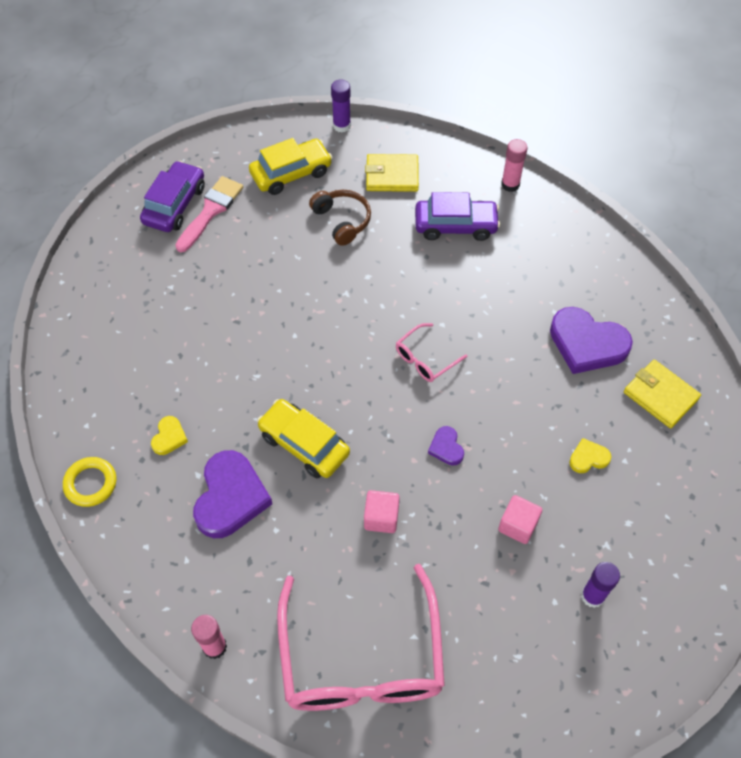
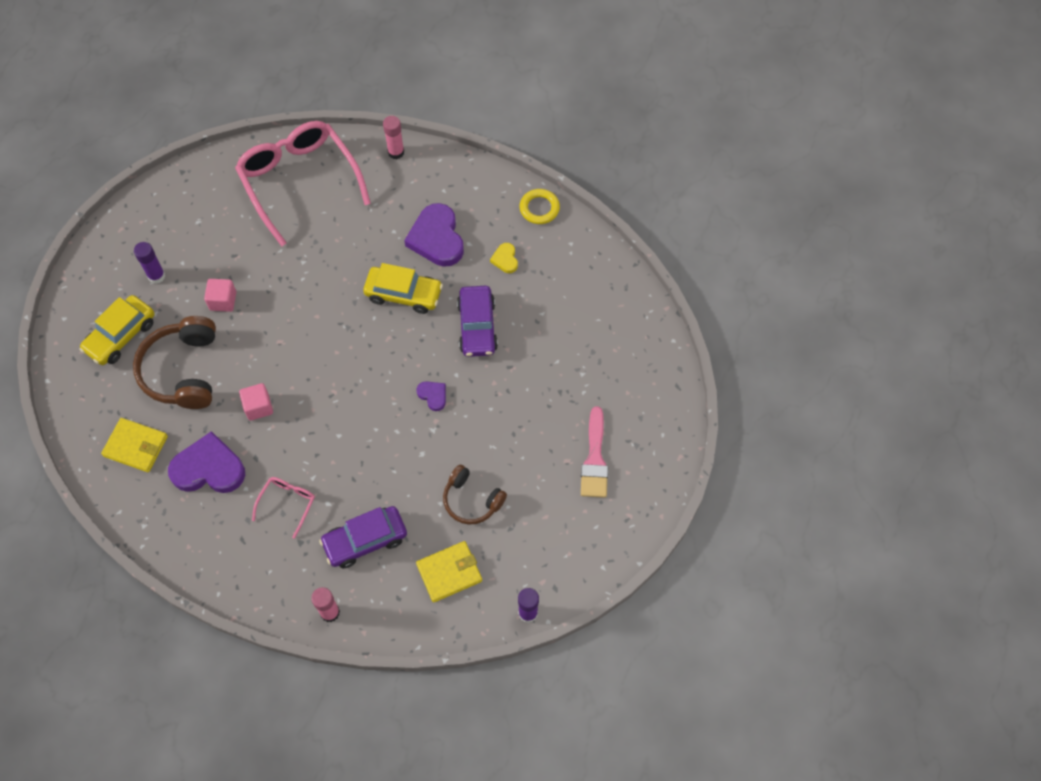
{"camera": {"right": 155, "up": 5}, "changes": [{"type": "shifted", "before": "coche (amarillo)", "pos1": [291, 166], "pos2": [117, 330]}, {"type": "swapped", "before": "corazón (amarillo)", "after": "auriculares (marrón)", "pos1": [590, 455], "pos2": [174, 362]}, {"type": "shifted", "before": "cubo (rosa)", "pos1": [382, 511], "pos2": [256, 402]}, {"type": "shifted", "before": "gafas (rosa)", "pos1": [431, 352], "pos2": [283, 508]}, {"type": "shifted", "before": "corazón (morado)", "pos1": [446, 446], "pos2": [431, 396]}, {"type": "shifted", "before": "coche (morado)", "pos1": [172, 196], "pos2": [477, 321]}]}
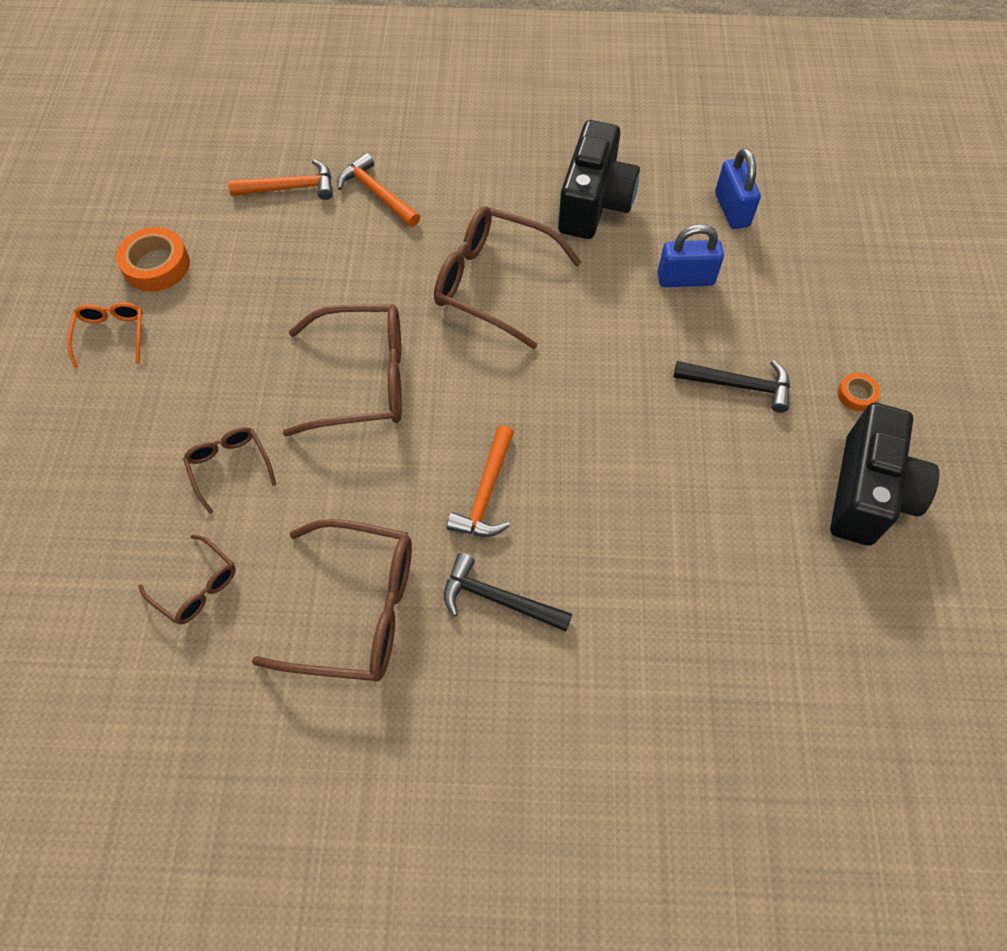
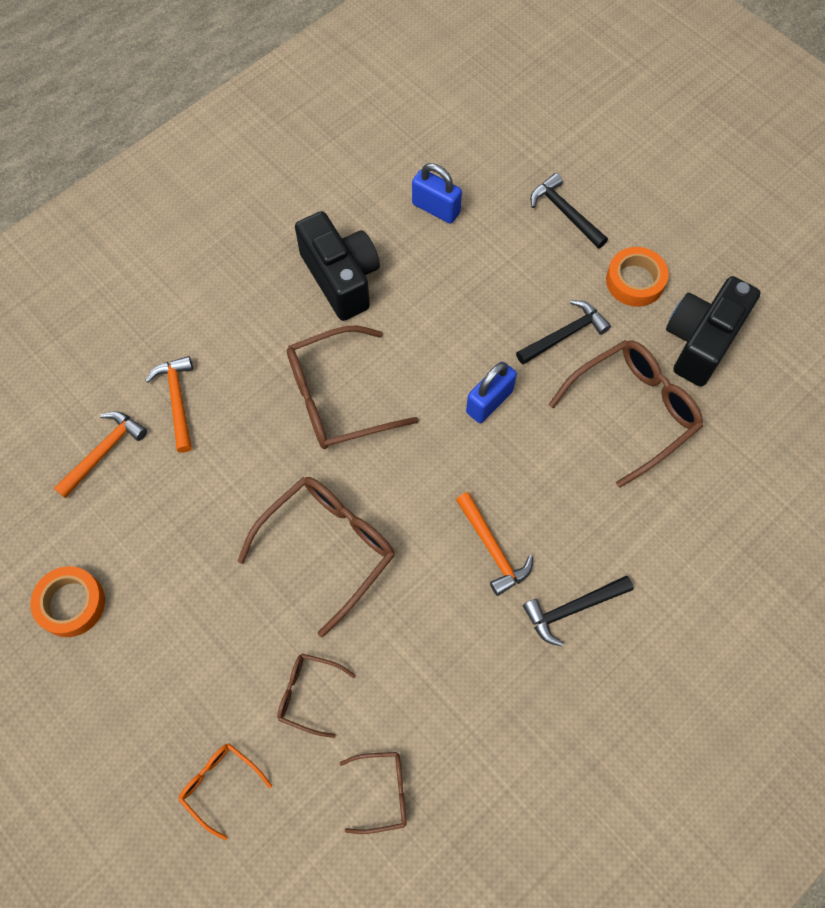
{"camera": {"right": -45, "up": 5}, "changes": [{"type": "rotated", "before": "martillo (naranja)", "pos1": [378, 190], "pos2": [169, 404], "turn": 75}, {"type": "shifted", "before": "gafas (naranja)", "pos1": [105, 335], "pos2": [225, 792]}, {"type": "shifted", "before": "candado (azul)", "pos1": [691, 255], "pos2": [491, 392]}, {"type": "new", "after": "martillo (negro)", "pos2": [569, 211]}, {"type": "shifted", "before": "gafas (marrón)", "pos1": [332, 600], "pos2": [626, 414]}, {"type": "scaled", "before": "cinta adhesiva (naranja)", "pos1": [858, 392], "pos2": [637, 277], "scale": 1.87}, {"type": "rotated", "before": "cámara (negro)", "pos1": [884, 474], "pos2": [713, 331], "turn": -120}]}
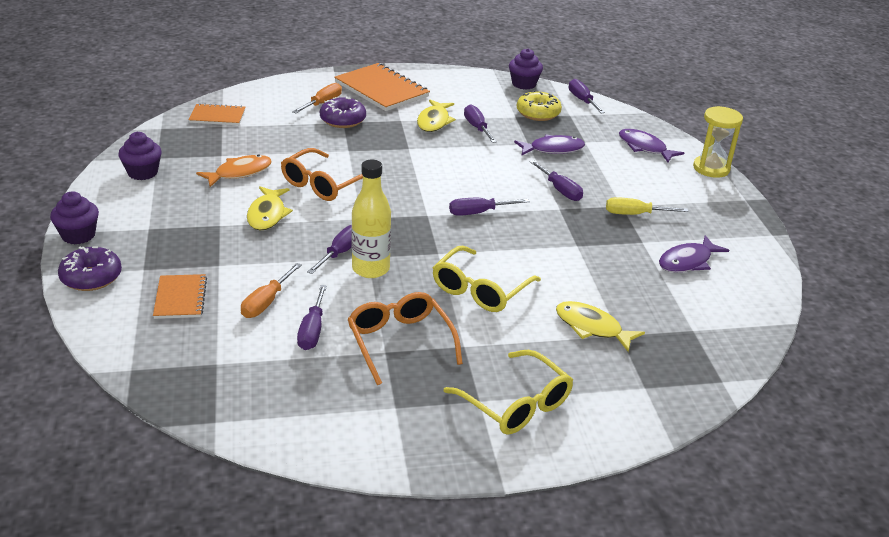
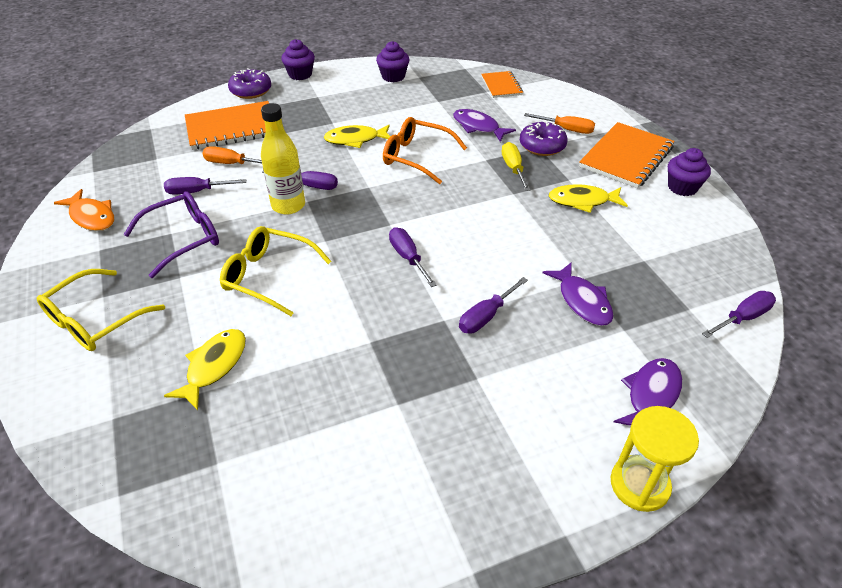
{"camera": {"right": 80, "up": 10}, "changes": [{"type": "shifted", "before": "pez (naranja)", "pos1": [234, 171], "pos2": [84, 210]}, {"type": "repainted", "before": "gafas (naranja)", "after": "gafas (morado)", "pos1": [405, 338], "pos2": [171, 234]}, {"type": "scaled", "before": "cuaderno (naranja)", "pos1": [180, 296], "pos2": [227, 125], "scale": 1.75}, {"type": "shifted", "before": "pez (morado)", "pos1": [694, 254], "pos2": [484, 125]}, {"type": "shifted", "before": "destornillador (amarillo)", "pos1": [647, 206], "pos2": [516, 166]}, {"type": "shifted", "before": "magdalena (morado)", "pos1": [526, 69], "pos2": [689, 172]}, {"type": "gone", "before": "destornillador (morado)", "pos1": [480, 123]}, {"type": "gone", "before": "rosquilla (amarillo)", "pos1": [539, 106]}]}
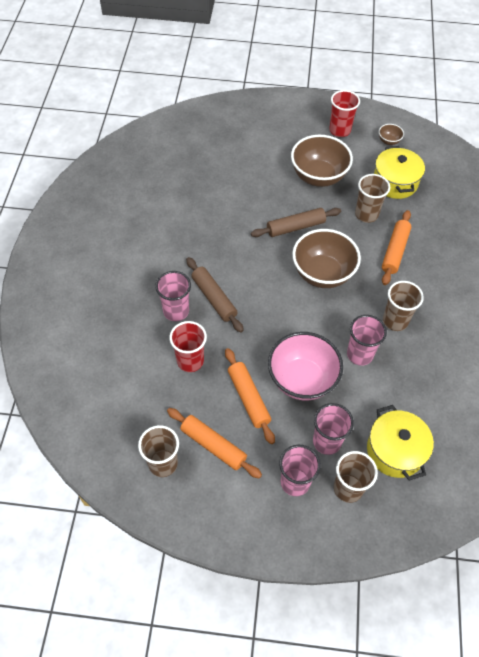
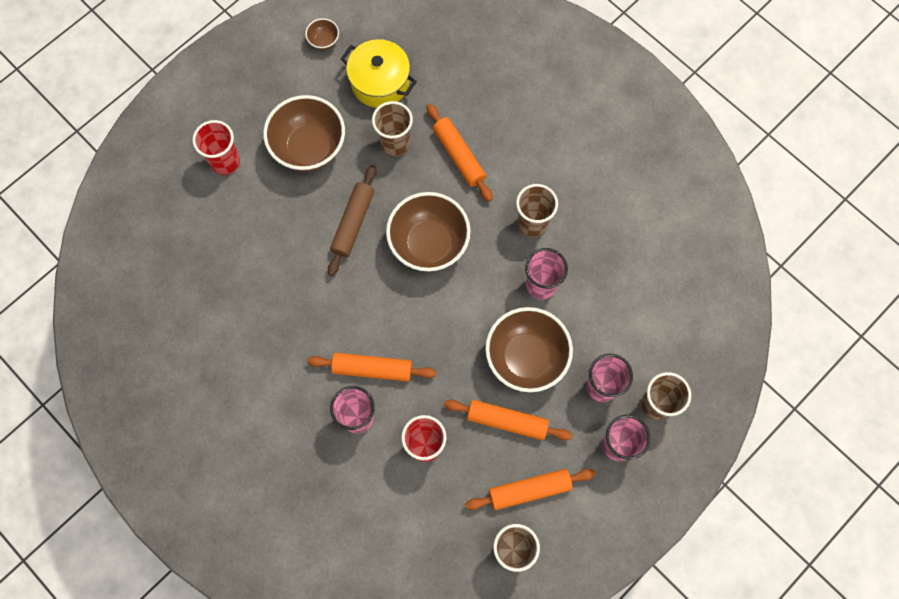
{"camera": {"right": -50, "up": 15}, "changes": [{"type": "shifted", "before": "vaso (rojo)", "pos1": [344, 113], "pos2": [216, 147]}, {"type": "repainted", "before": "rodillo (marrón)", "after": "rodillo (naranja)", "pos1": [215, 295], "pos2": [371, 367]}, {"type": "repainted", "before": "cuenco (rosa)", "after": "cuenco (marrón)", "pos1": [305, 366], "pos2": [529, 349]}, {"type": "gone", "before": "olla (amarillo)", "pos1": [400, 443]}]}
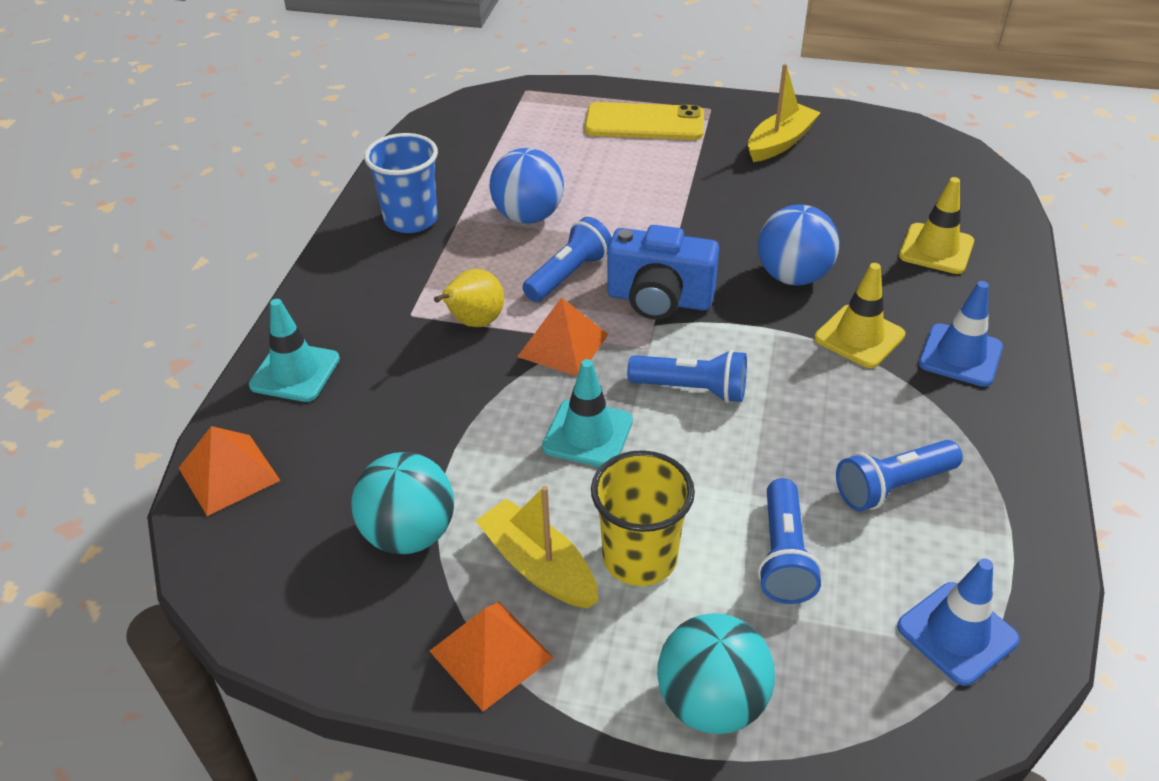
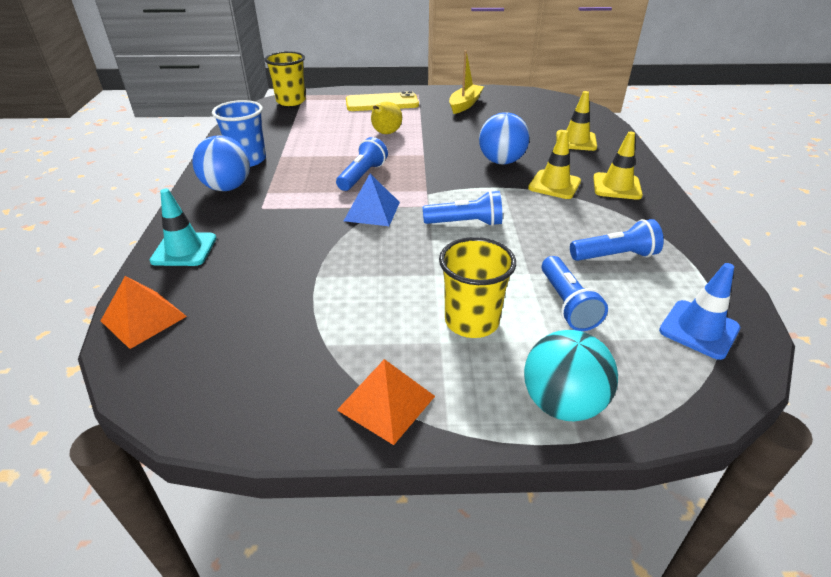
{"camera": {"right": -15, "up": -5}, "changes": [{"type": "shifted", "before": "pelota (azul)", "pos1": [526, 186], "pos2": [221, 163]}, {"type": "new", "after": "vaso (amarillo)", "pos2": [285, 78]}, {"type": "repainted", "before": "pirámide (naranja)", "after": "pirámide (azul)", "pos1": [562, 336], "pos2": [372, 200]}, {"type": "shifted", "before": "pera (amarillo)", "pos1": [469, 298], "pos2": [386, 118]}, {"type": "rotated", "before": "lámpara de mano (azul)", "pos1": [899, 475], "pos2": [617, 240], "turn": -150}, {"type": "repainted", "before": "cono de tráfico (azul)", "after": "cono de tráfico (amarillo)", "pos1": [961, 334], "pos2": [618, 165]}, {"type": "gone", "before": "pelota (turquesa)", "pos1": [403, 503]}, {"type": "gone", "before": "barco (amarillo)", "pos1": [537, 547]}, {"type": "gone", "before": "cono de tráfico (turquesa)", "pos1": [587, 413]}, {"type": "gone", "before": "cámara (azul)", "pos1": [663, 272]}]}
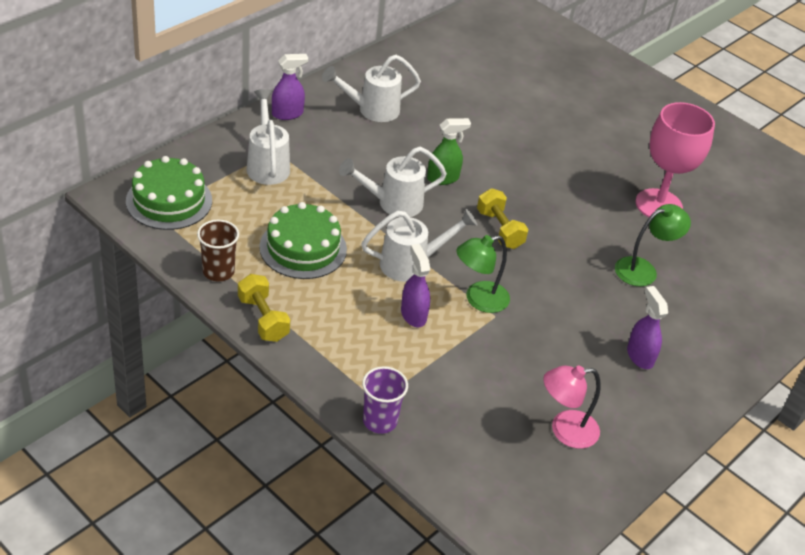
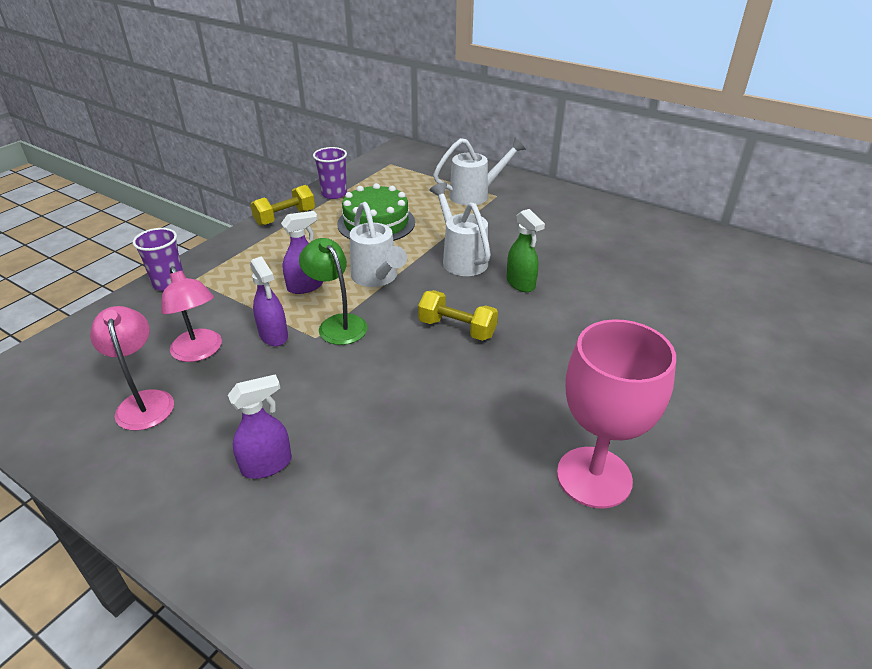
{"camera": {"right": 85, "up": -5}, "changes": [{"type": "new", "after": "lámpara (rosa)", "pos2": [191, 314]}, {"type": "shifted", "before": "pulverizador (morado)", "pos1": [290, 87], "pos2": [269, 301]}, {"type": "repainted", "before": "vaso (marrón)", "after": "vaso (morado)", "pos1": [218, 251], "pos2": [330, 173]}, {"type": "rotated", "before": "mancuerna (amarillo)", "pos1": [502, 218], "pos2": [458, 315], "turn": 60}, {"type": "gone", "before": "tarta (verde)", "pos1": [169, 193]}, {"type": "gone", "before": "regadera (blanco)", "pos1": [371, 88]}, {"type": "gone", "before": "lámpara (verde)", "pos1": [653, 245]}]}
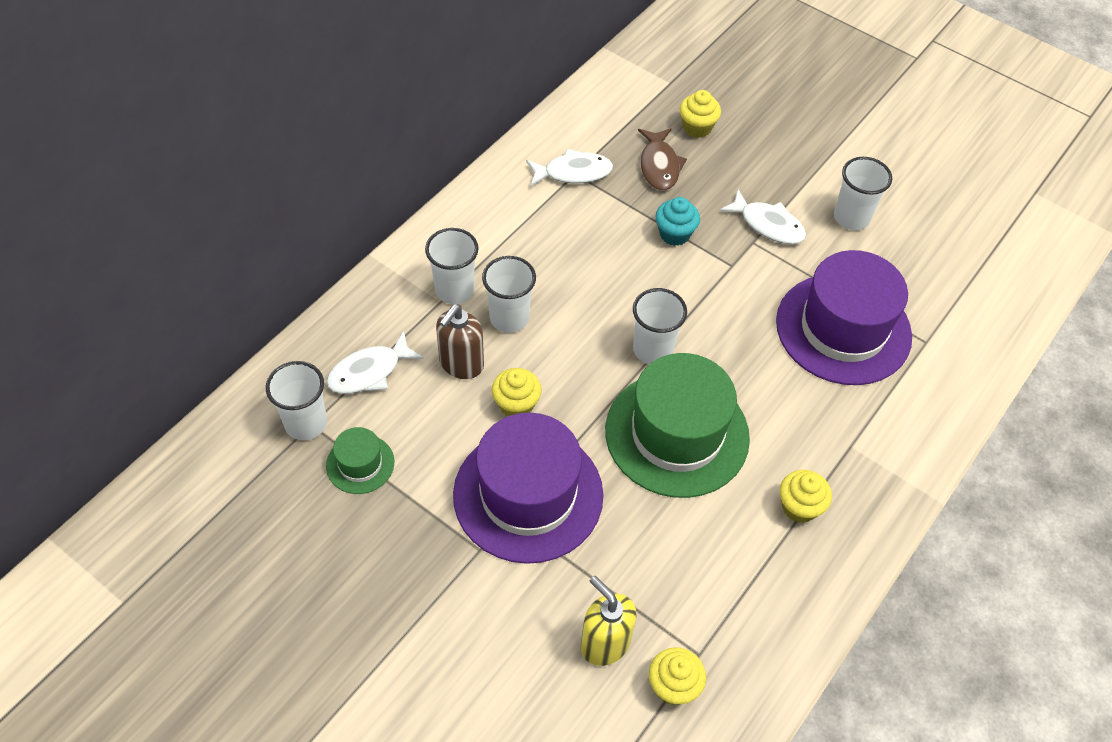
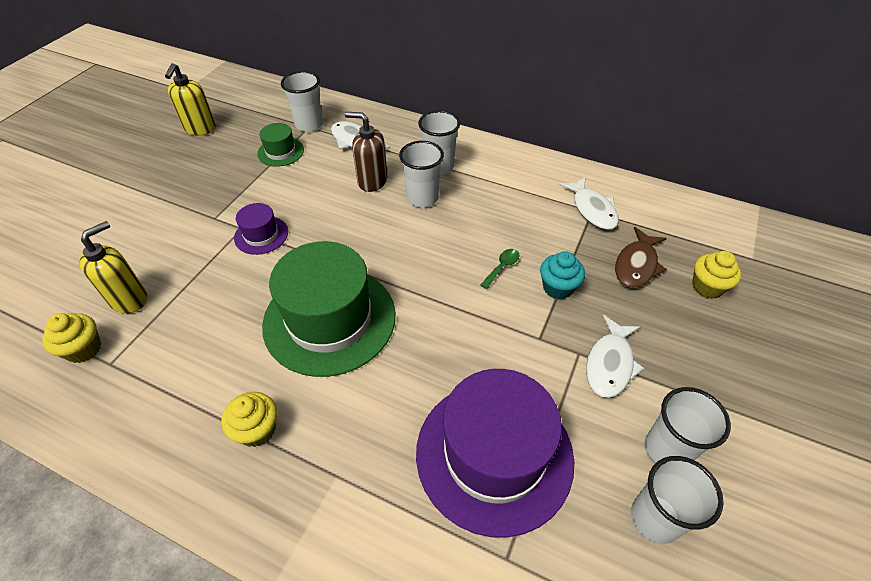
{"camera": {"right": 80, "up": -5}, "changes": [{"type": "new", "after": "dispensador de jabón (amarillo)", "pos2": [190, 99]}, {"type": "scaled", "before": "sombrero (morado)", "pos1": [528, 488], "pos2": [261, 229], "scale": 0.46}, {"type": "new", "after": "cuchara (verde)", "pos2": [500, 269]}, {"type": "rotated", "before": "pez (marrón)", "pos1": [662, 159], "pos2": [641, 257], "turn": -45}, {"type": "shifted", "before": "vaso (blanco)", "pos1": [660, 326], "pos2": [677, 500]}, {"type": "gone", "before": "magdalena (amarillo)", "pos1": [517, 392]}]}
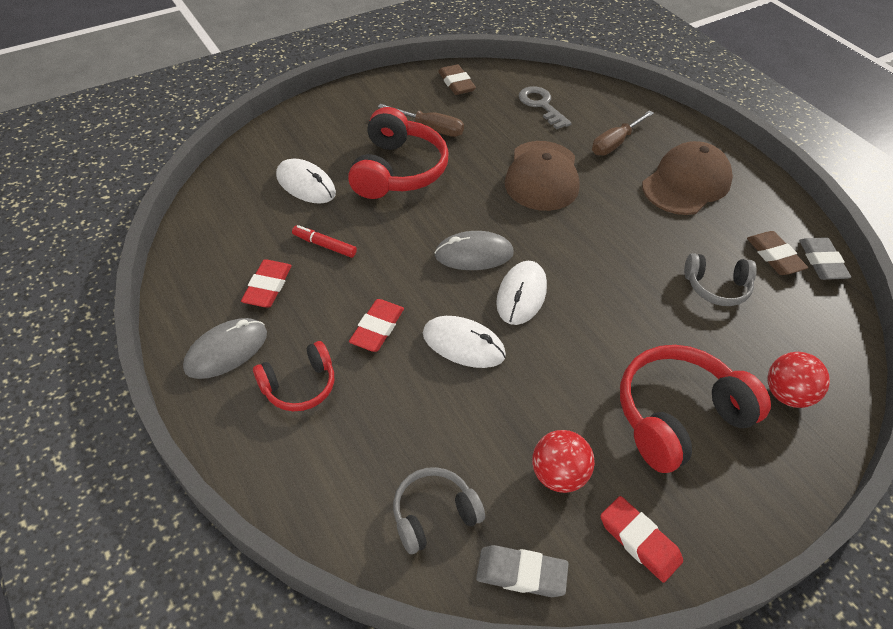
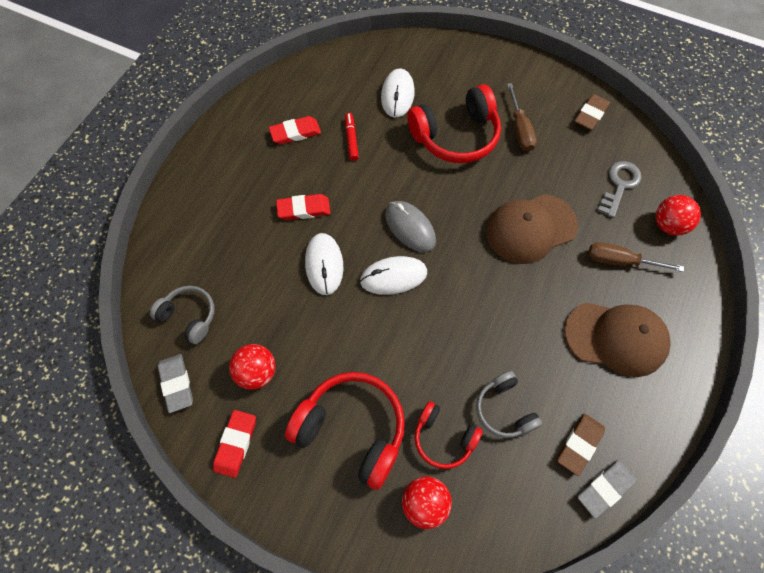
{"camera": {"right": 60, "up": 15}, "changes": [{"type": "shifted", "before": "auriculares (rojo)", "pos1": [293, 376], "pos2": [448, 435]}, {"type": "new", "after": "pelota (rojo)", "pos2": [678, 215]}, {"type": "gone", "before": "ratón (gris)", "pos1": [225, 348]}]}
